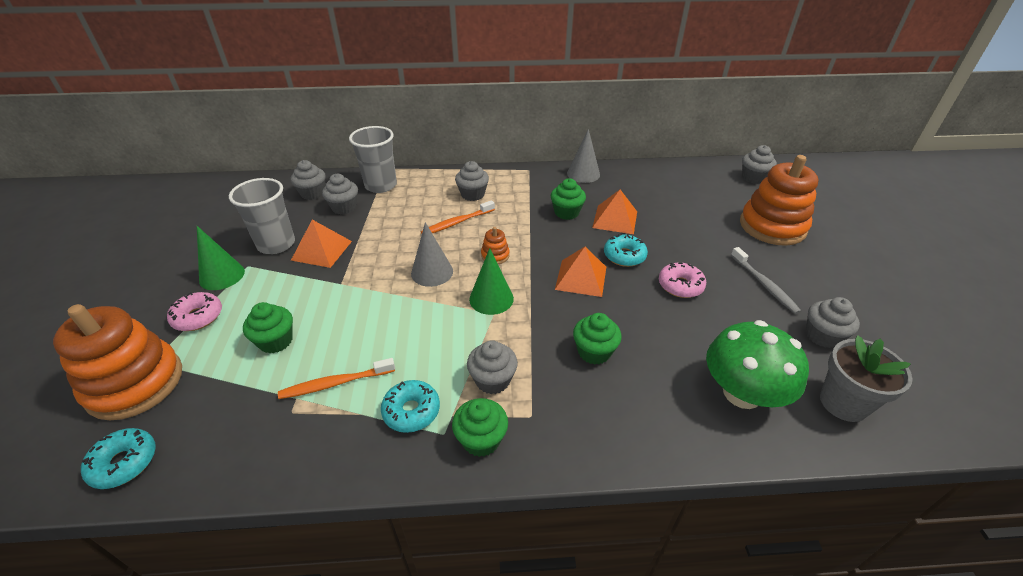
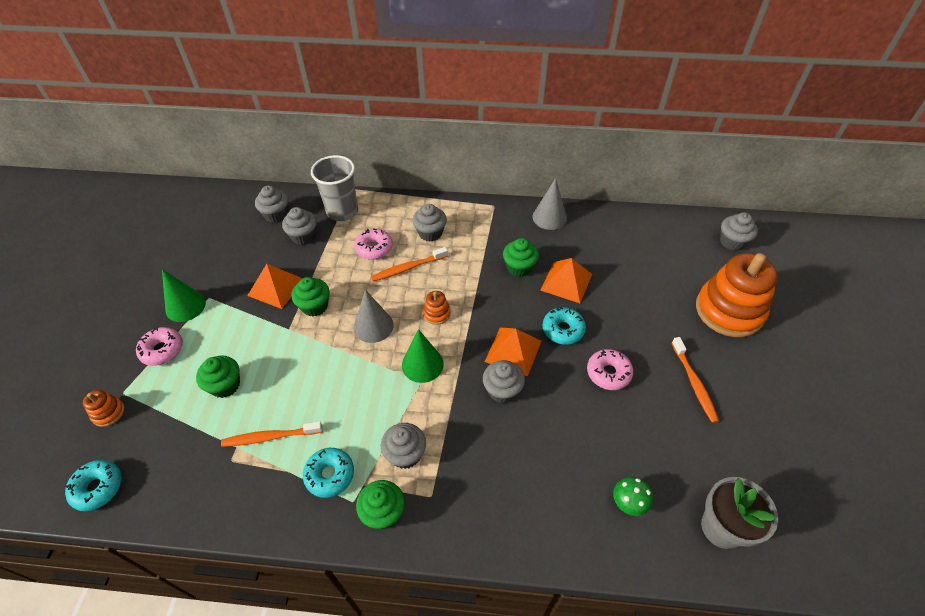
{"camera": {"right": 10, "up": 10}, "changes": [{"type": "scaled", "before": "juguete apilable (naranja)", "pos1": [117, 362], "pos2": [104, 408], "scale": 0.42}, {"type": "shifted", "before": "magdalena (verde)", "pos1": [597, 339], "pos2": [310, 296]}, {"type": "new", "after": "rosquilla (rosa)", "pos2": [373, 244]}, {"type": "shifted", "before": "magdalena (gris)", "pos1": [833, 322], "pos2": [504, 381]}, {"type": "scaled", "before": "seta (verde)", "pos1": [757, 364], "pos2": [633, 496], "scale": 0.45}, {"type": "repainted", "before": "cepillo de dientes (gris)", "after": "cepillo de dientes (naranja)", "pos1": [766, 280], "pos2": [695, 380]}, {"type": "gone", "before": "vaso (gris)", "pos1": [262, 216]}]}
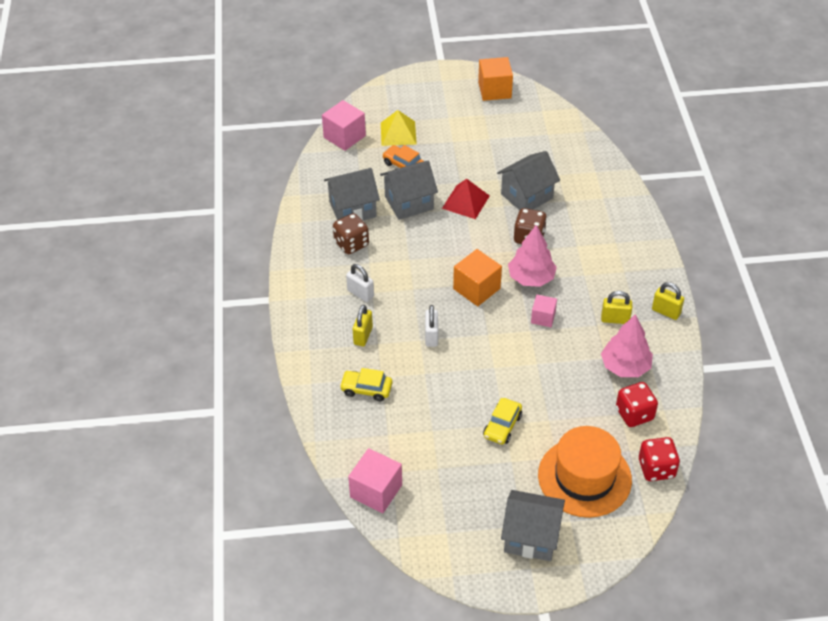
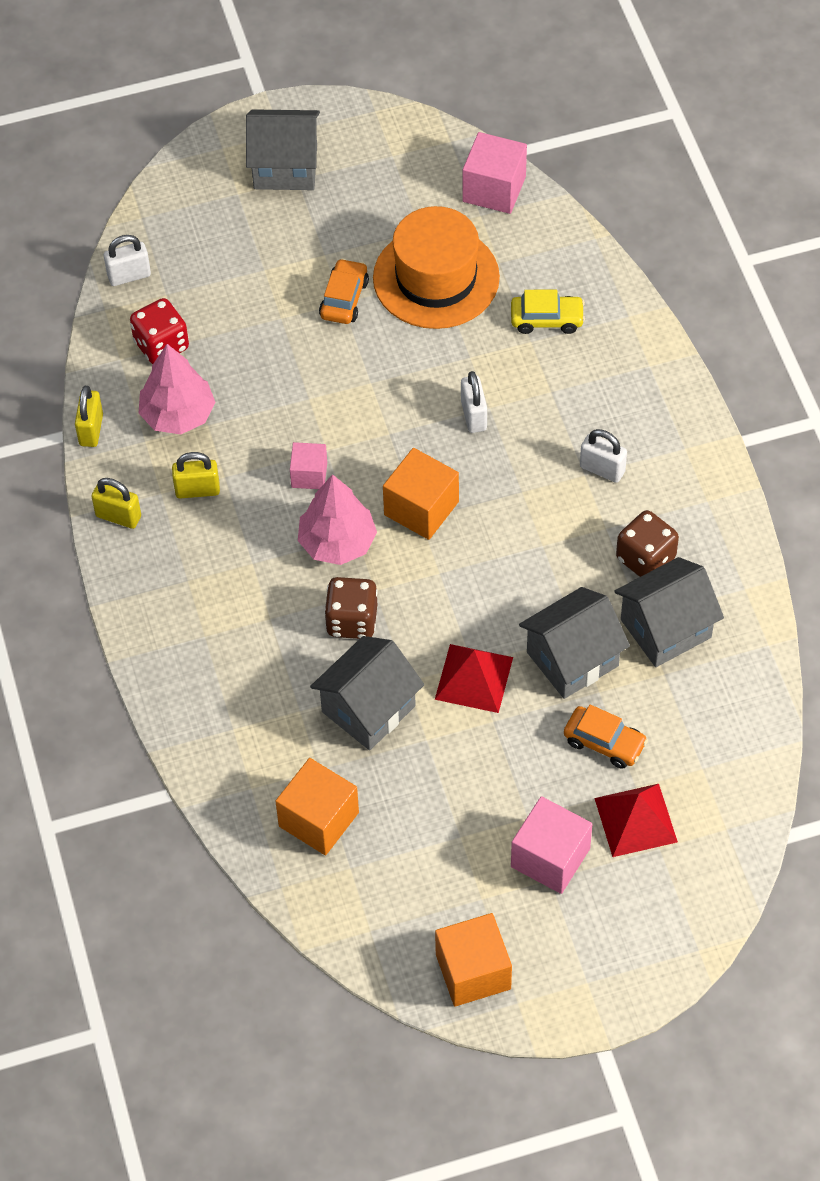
{"camera": {"right": 170, "up": 10}, "changes": [{"type": "shifted", "before": "candado (amarillo)", "pos1": [363, 325], "pos2": [89, 416]}, {"type": "swapped", "before": "dado (rojo)", "after": "candado (blanco)", "pos1": [659, 459], "pos2": [127, 260]}, {"type": "new", "after": "cubo (naranja)", "pos2": [317, 806]}, {"type": "repainted", "before": "coche (amarillo)", "after": "coche (naranja)", "pos1": [502, 421], "pos2": [344, 291]}, {"type": "shifted", "before": "sombrero (naranja)", "pos1": [585, 472], "pos2": [436, 267]}, {"type": "shifted", "before": "cubo (rosa)", "pos1": [344, 125], "pos2": [551, 845]}, {"type": "repainted", "before": "pirámide (amarillo)", "after": "pirámide (rojo)", "pos1": [399, 128], "pos2": [636, 820]}]}
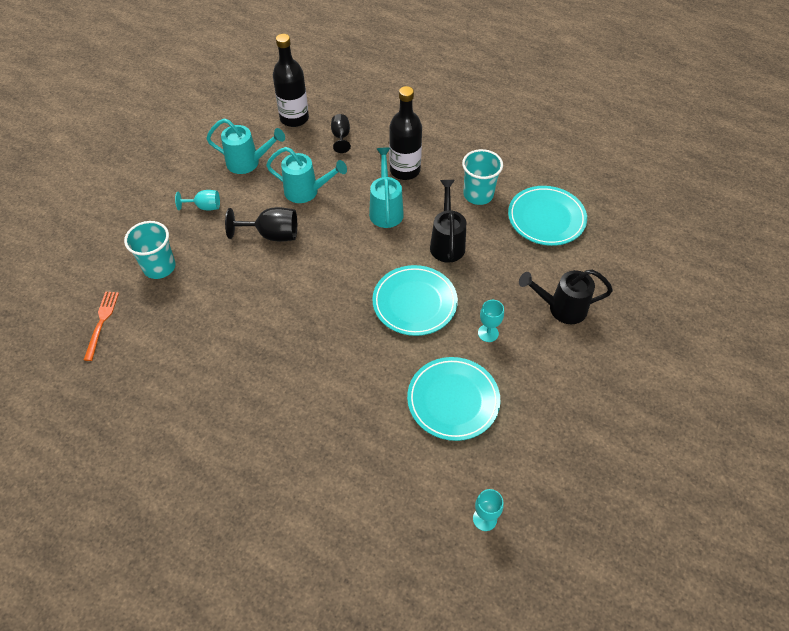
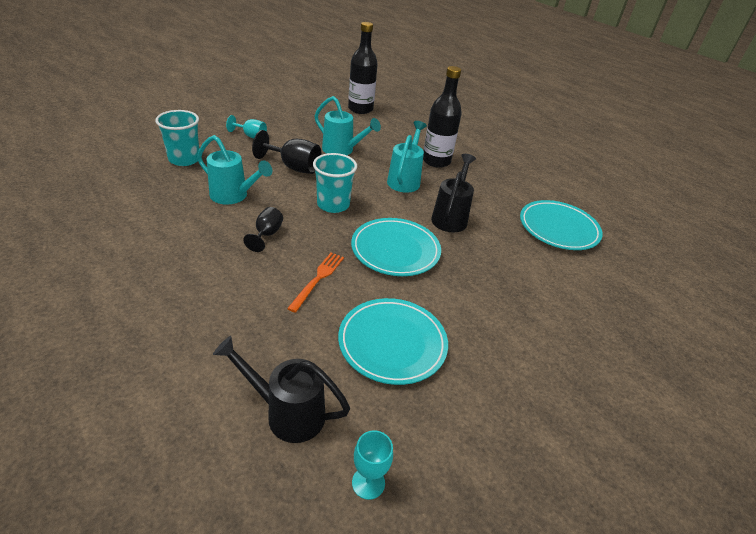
{"camera": {"right": 15, "up": -15}, "changes": [{"type": "shifted", "before": "regadera (turquesa)", "pos1": [245, 146], "pos2": [234, 170]}, {"type": "shifted", "before": "regadera (negro)", "pos1": [566, 296], "pos2": [281, 389]}, {"type": "shifted", "before": "copa (negro)", "pos1": [341, 133], "pos2": [263, 229]}, {"type": "shifted", "before": "tenedor (naranja)", "pos1": [101, 326], "pos2": [315, 283]}, {"type": "shifted", "before": "vaso (turquesa)", "pos1": [482, 177], "pos2": [335, 183]}, {"type": "gone", "before": "copa (turquesa)", "pos1": [491, 321]}]}
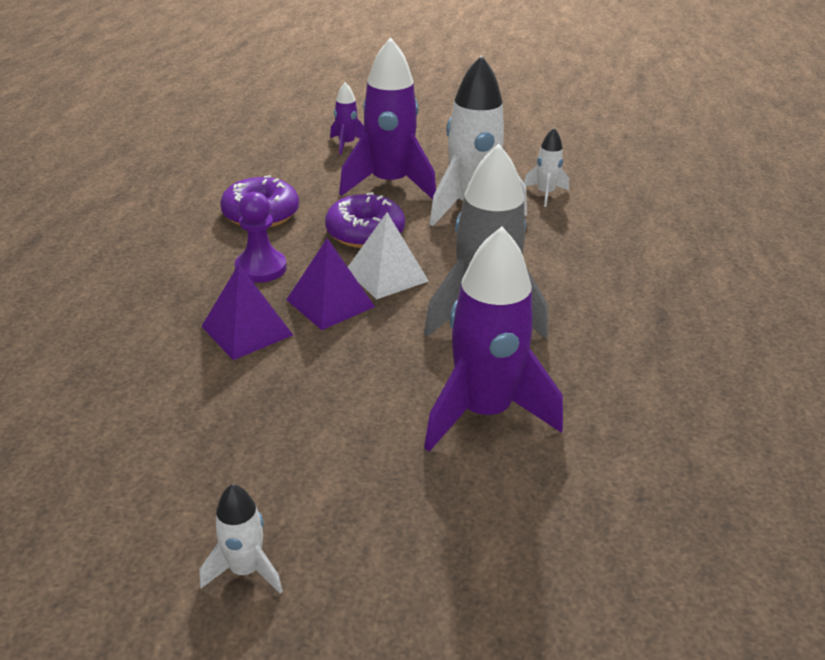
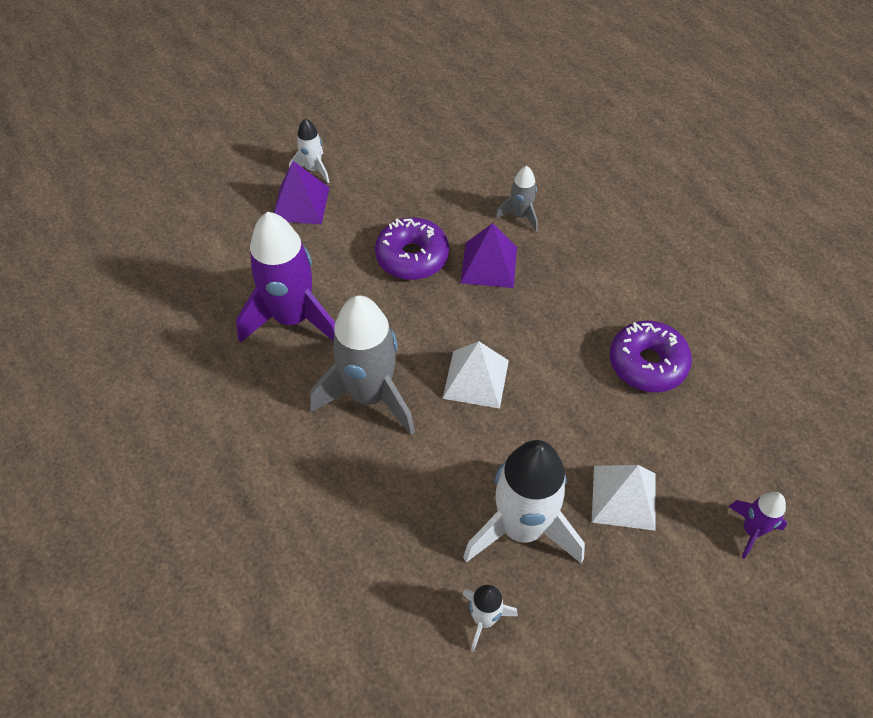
{"camera": {"right": 135, "up": 20}, "changes": [{"type": "shifted", "before": "pirámide (morado)", "pos1": [330, 284], "pos2": [302, 193]}, {"type": "shifted", "before": "rosquilla (morado)", "pos1": [365, 220], "pos2": [412, 249]}, {"type": "new", "after": "cohete (gris)", "pos2": [516, 199]}, {"type": "swapped", "before": "cohete (morado)", "after": "pirámide (blanco)", "pos1": [387, 118], "pos2": [623, 498]}, {"type": "gone", "before": "peón (morado)", "pos1": [260, 237]}]}
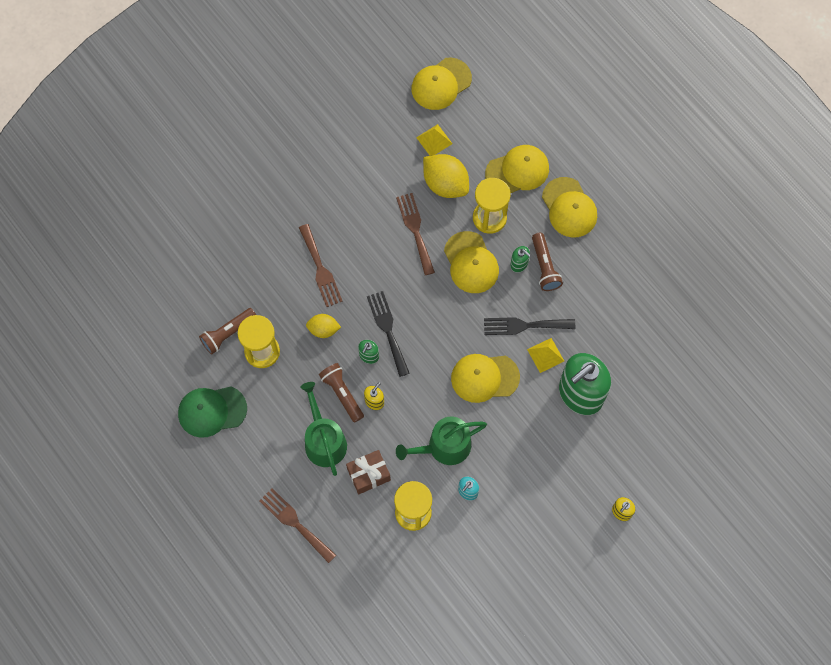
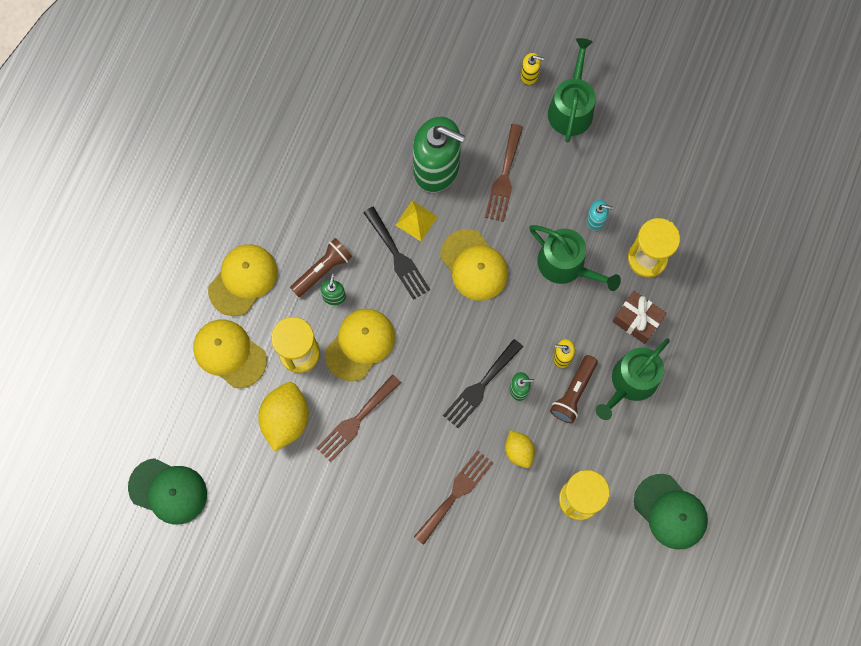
{"camera": {"right": -120, "up": 5}, "changes": [{"type": "repainted", "before": "gorra (amarillo)", "after": "gorra (verde)", "pos1": [442, 84], "pos2": [167, 491]}, {"type": "shifted", "before": "tenedor (marrón)", "pos1": [297, 525], "pos2": [504, 173]}, {"type": "new", "after": "regadera (verde)", "pos2": [572, 90]}, {"type": "gone", "before": "lámpara de mano (marrón)", "pos1": [227, 331]}, {"type": "gone", "before": "pirámide (amarillo)", "pos1": [434, 140]}]}
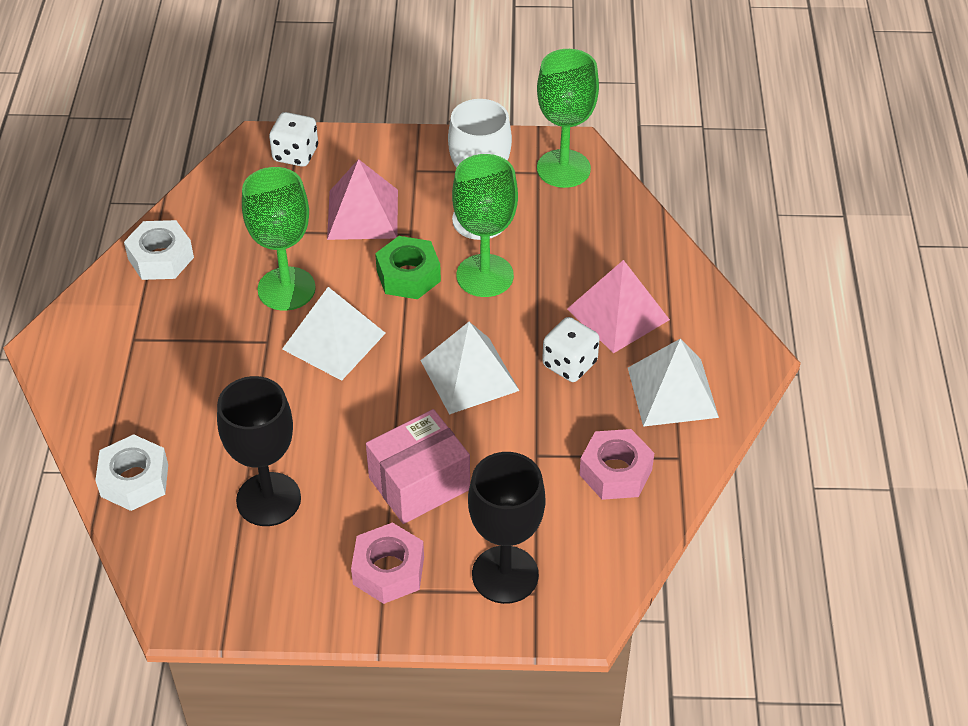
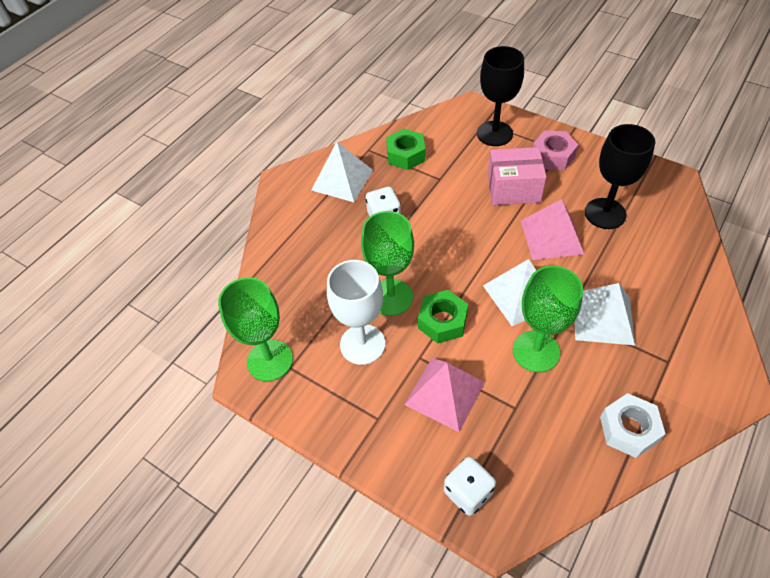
{"camera": {"right": -145, "up": 5}, "changes": [{"type": "repainted", "before": "tuerca (rosa)", "after": "tuerca (verde)", "pos1": [616, 464], "pos2": [405, 149]}, {"type": "shifted", "before": "pirámide (rosa)", "pos1": [618, 306], "pos2": [552, 229]}, {"type": "shifted", "before": "pirámide (blanco)", "pos1": [470, 368], "pos2": [604, 314]}, {"type": "gone", "before": "tuerca (blanco)", "pos1": [131, 472]}]}
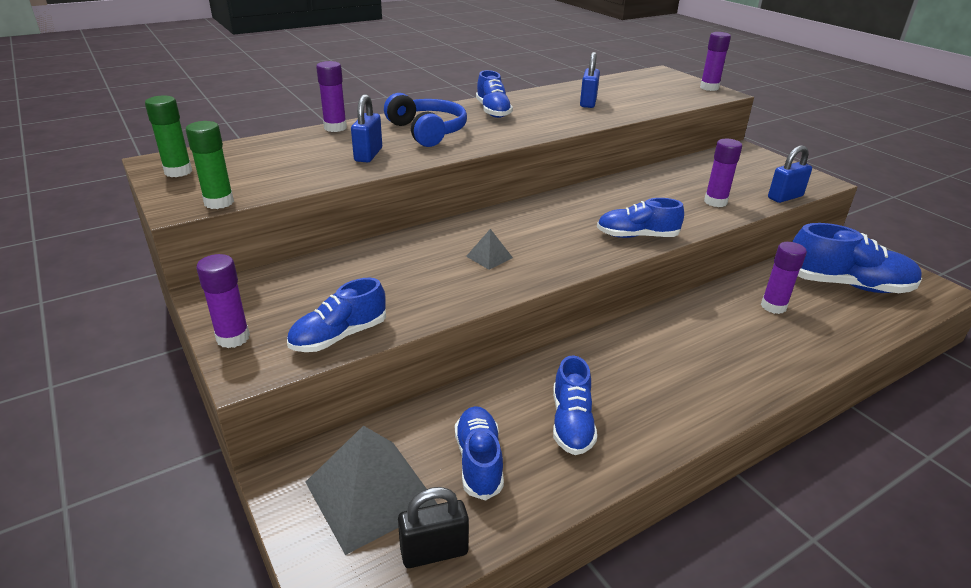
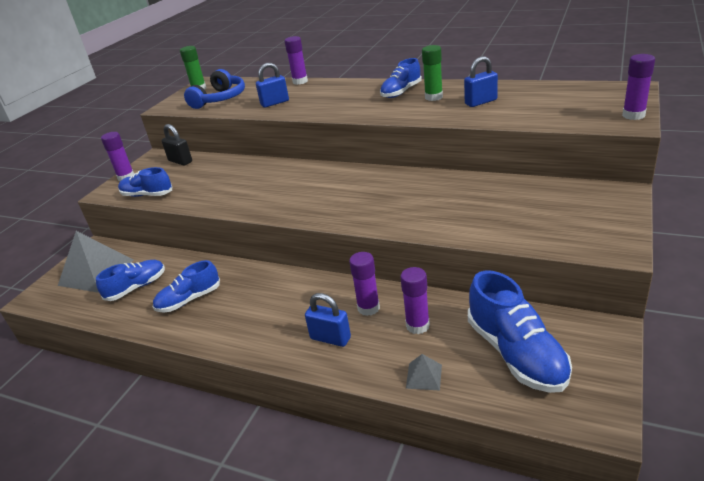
{"camera": {"right": 60, "up": 0}, "changes": [{"type": "shifted", "before": "candado (negro)", "pos1": [433, 527], "pos2": [177, 145]}, {"type": "shifted", "before": "auriculares (azul)", "pos1": [425, 120], "pos2": [214, 89]}, {"type": "shifted", "before": "candado (azul)", "pos1": [790, 174], "pos2": [328, 320]}, {"type": "shifted", "before": "barra de pegamento (morado)", "pos1": [723, 173], "pos2": [364, 284]}, {"type": "shifted", "before": "pirámide (gris)", "pos1": [489, 249], "pos2": [424, 372]}, {"type": "shifted", "before": "barra de pegamento (verde)", "pos1": [210, 165], "pos2": [432, 73]}, {"type": "gone", "before": "zapato (azul)", "pos1": [640, 218]}]}
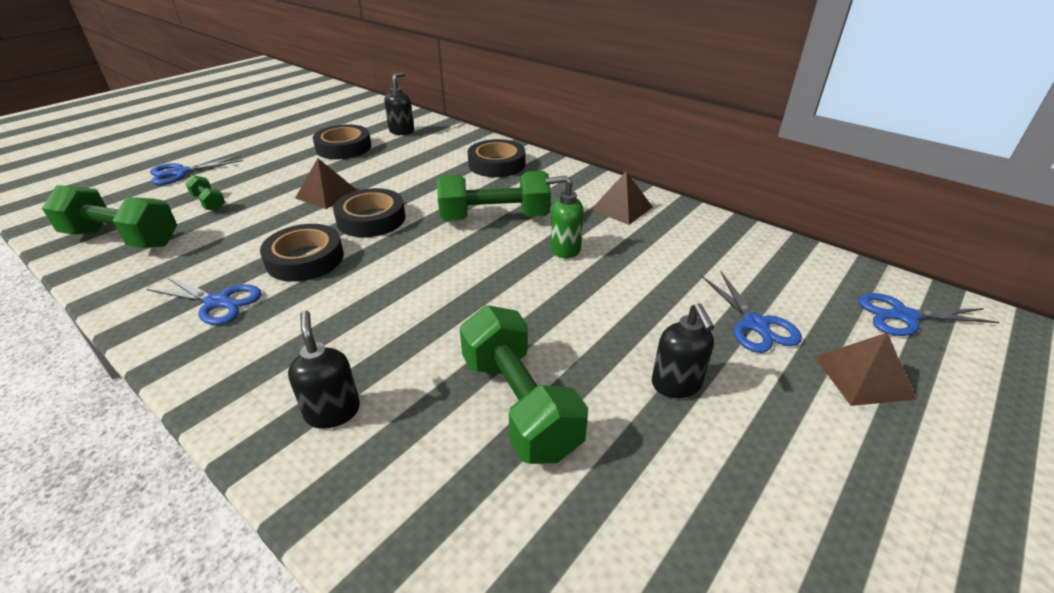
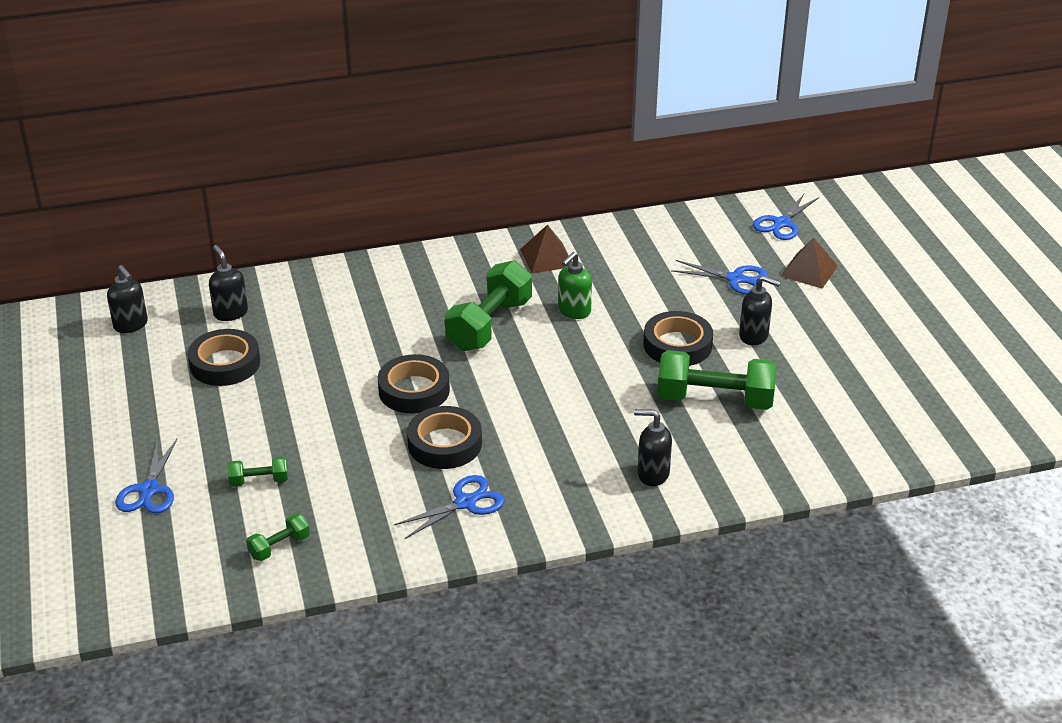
{"camera": {"right": -55, "up": 0}, "changes": [{"type": "new", "after": "dispensador de jabón (negro)", "pos2": [127, 299]}, {"type": "scaled", "before": "mancuerna (verde)", "pos1": [109, 216], "pos2": [278, 537], "scale": 0.48}, {"type": "shifted", "before": "cinta adhesiva (negro)", "pos1": [496, 158], "pos2": [678, 338]}, {"type": "gone", "before": "pirámide (marrón)", "pos1": [326, 183]}]}
